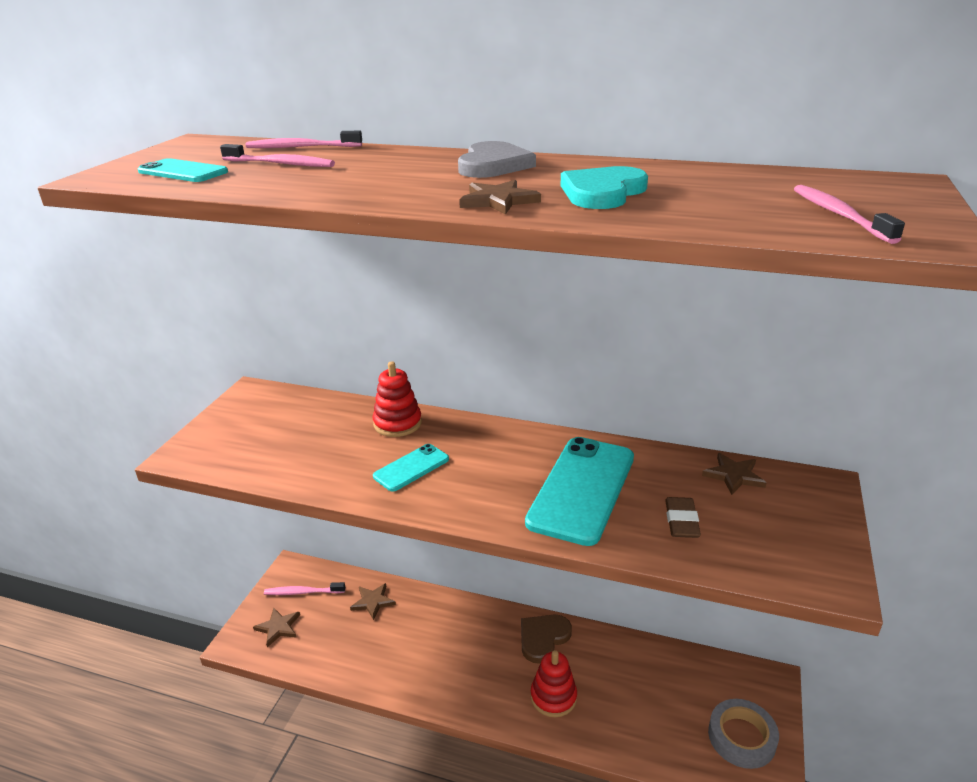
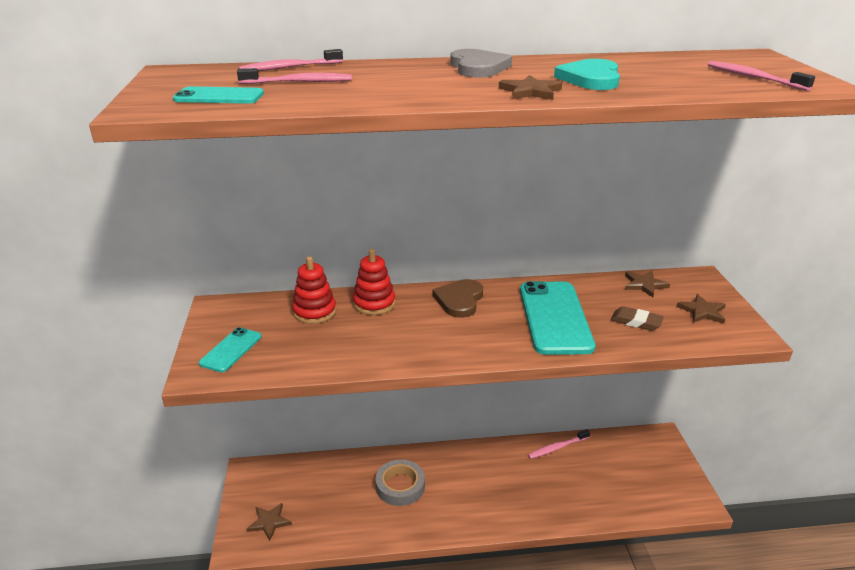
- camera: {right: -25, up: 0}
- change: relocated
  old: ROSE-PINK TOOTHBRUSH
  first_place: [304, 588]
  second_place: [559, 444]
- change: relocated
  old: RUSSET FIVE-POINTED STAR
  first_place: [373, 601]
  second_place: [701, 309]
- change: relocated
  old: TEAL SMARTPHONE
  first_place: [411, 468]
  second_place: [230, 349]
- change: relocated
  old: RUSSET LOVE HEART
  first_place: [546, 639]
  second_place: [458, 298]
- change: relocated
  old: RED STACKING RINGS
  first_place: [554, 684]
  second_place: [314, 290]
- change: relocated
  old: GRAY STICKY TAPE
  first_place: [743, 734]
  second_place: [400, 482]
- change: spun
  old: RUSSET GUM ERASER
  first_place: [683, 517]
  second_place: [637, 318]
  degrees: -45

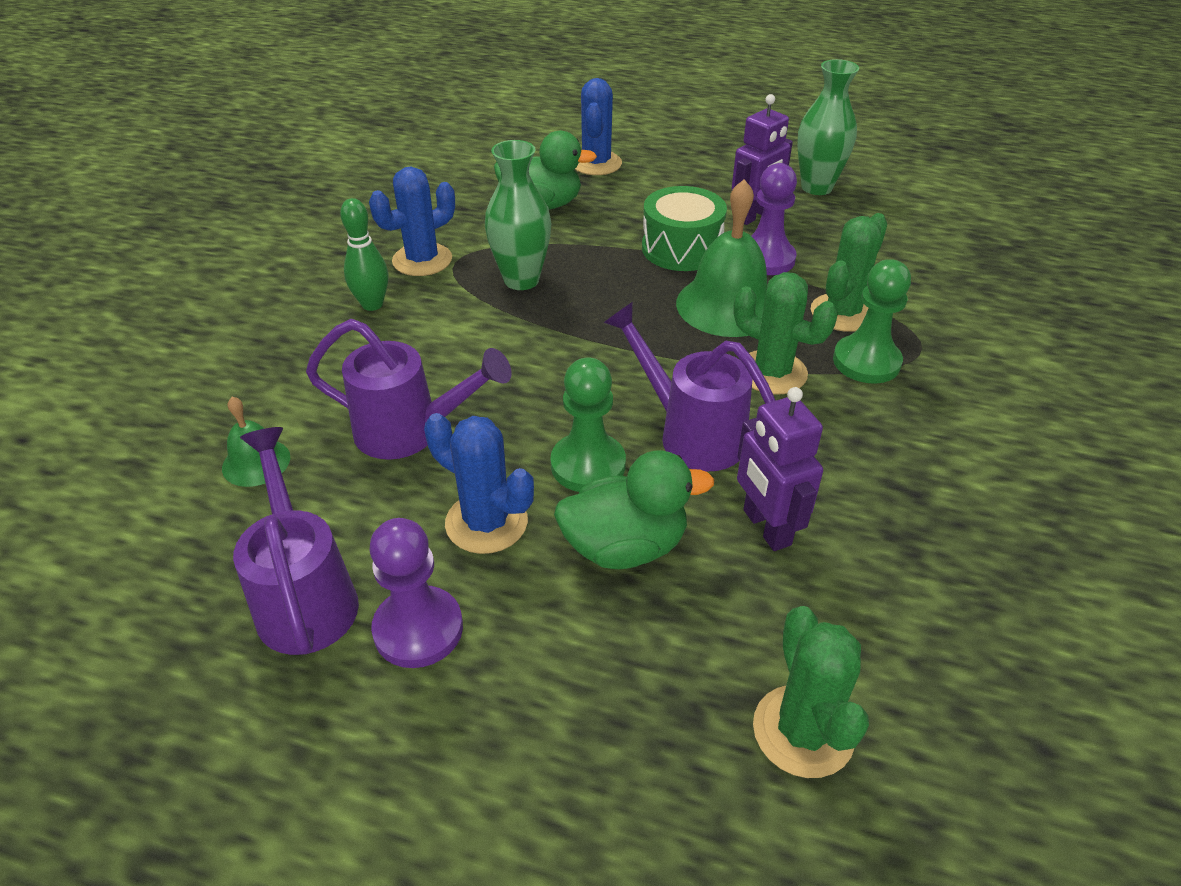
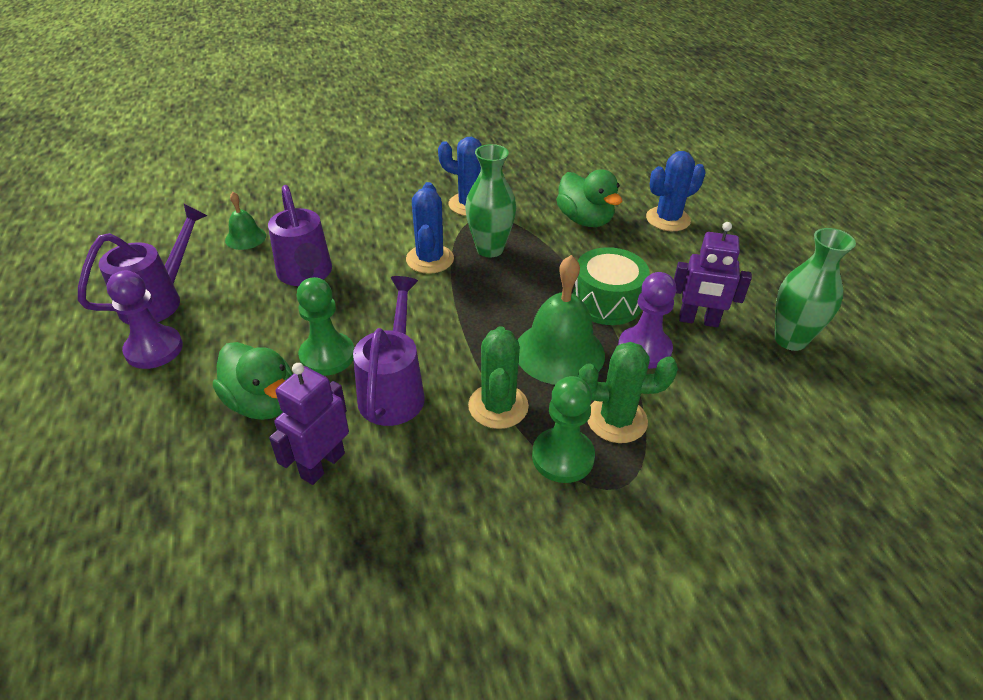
- camera: {right: 55, up: 0}
- change: missing
  old: LEAF-GREEN TENPIN
  first_place: [364, 254]
- change: missing
  old: LEAF-GREEN CACTUS
  first_place: [811, 692]
- change: relocated
  old: COBALT CACTUS
  first_place: [479, 483]
  second_place: [430, 228]

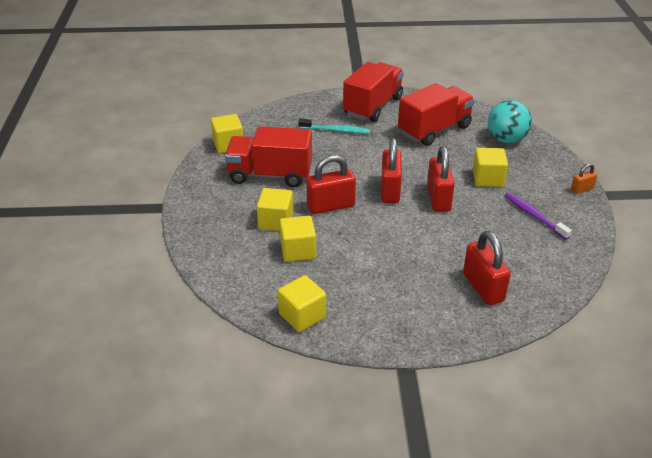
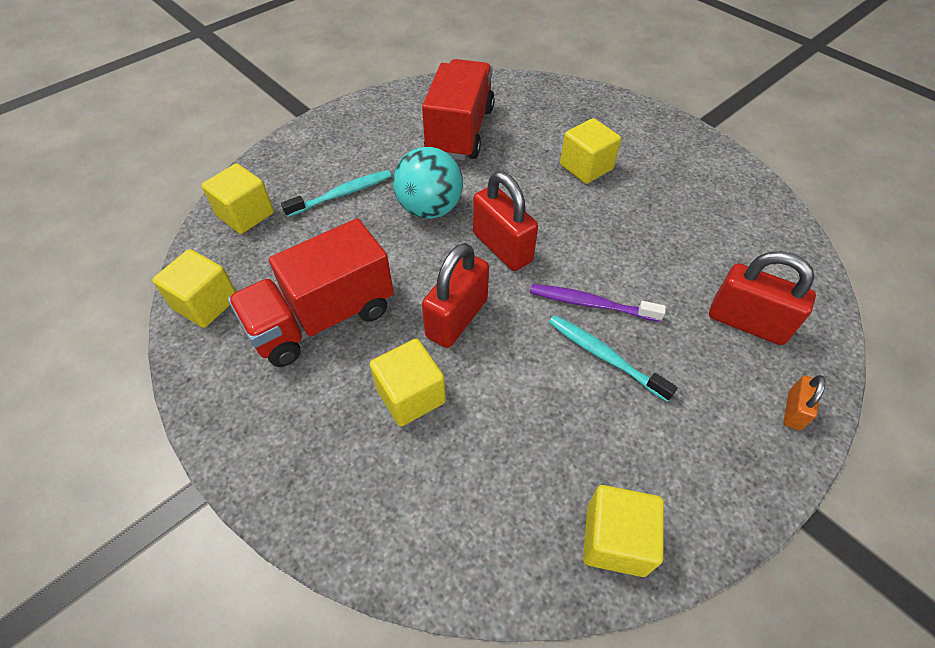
- camera: {right: -40, up: 15}
- change: missing
  old: RED LORRY
  first_place: [373, 92]
- change: missing
  old: RED PADLOCK
  first_place: [441, 179]
- change: appeared
  new: TEAL TOOTHBRUSH
  second_place: [613, 358]
- change: relocated
  old: BRIGHT YELLOW BLOCK
  first_place: [298, 239]
  second_place: [238, 198]
- change: relocated
  old: TEAL BALL
  first_place: [510, 121]
  second_place: [428, 183]
- change: relocated
  old: VIOLET TOOTHBRUSH
  first_place: [538, 216]
  second_place: [598, 303]
- change: relocated
  old: ORANGE PADLOCK
  first_place: [584, 179]
  second_place: [805, 402]

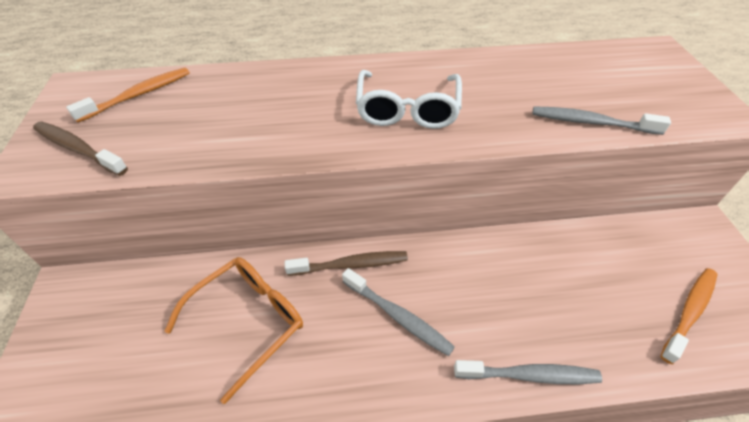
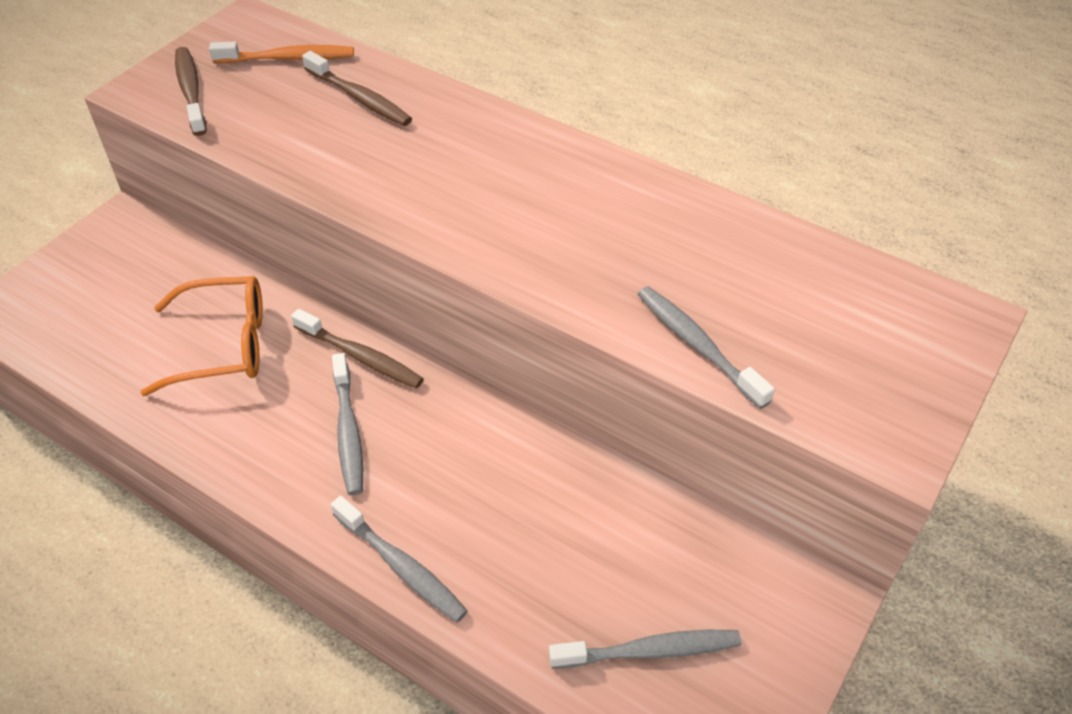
- camera: {right: 40, up: 0}
- change: missing
  old: WHITE EYEGLASSES
  first_place: [409, 99]
- change: appeared
  new: RUSSET TOOTHBRUSH
  second_place: [357, 88]
- change: colour
  old: ORANGE TOOTHBRUSH
  new: GRAY TOOTHBRUSH
  first_place: [688, 316]
  second_place: [645, 649]

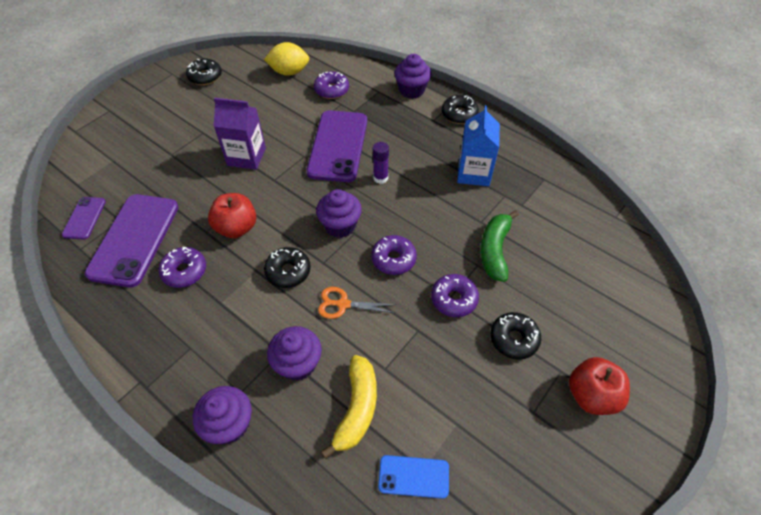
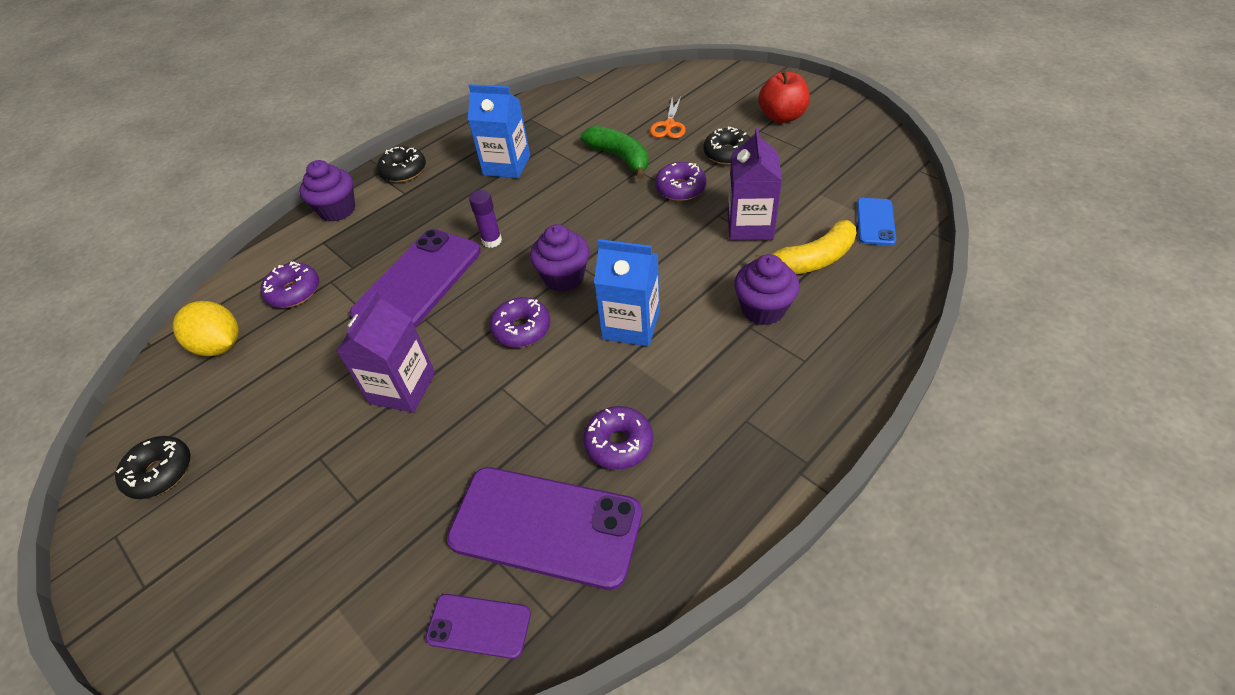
- camera: {right: -80, up: -5}
- change: missing
  old: VIOLET MUFFIN
  first_place: [222, 415]
- change: missing
  old: RED APPLE FRUIT
  first_place: [232, 215]
- change: appeared
  new: VIOLET JUICE CARTON
  second_place: [755, 184]
- change: relocated
  old: ORANGE SHEARS
  first_place: [357, 303]
  second_place: [668, 118]
- change: relocated
  old: VIOLET DONUT
  first_place: [394, 255]
  second_place: [520, 322]
- change: exchanged
  old: JET-BLACK DONUT
  new: COBALT JUICE CARTON
  first_place: [287, 267]
  second_place: [627, 293]
- change: spun
  old: BRIGHT YELLOW LEMON
  first_place: [286, 59]
  second_place: [206, 328]
  degrees: -60
- change: spun
  old: VIOLET SMARTPHONE
  first_place: [336, 146]
  second_place: [415, 278]
  degrees: -75
- change: spun
  old: BRIGHT YELLOW TOY BANANA
  first_place: [349, 407]
  second_place: [805, 247]
  degrees: 135
- change: spun
  old: LEAF-GREEN TOY BANANA
  first_place: [500, 246]
  second_place: [614, 152]
  degrees: -150

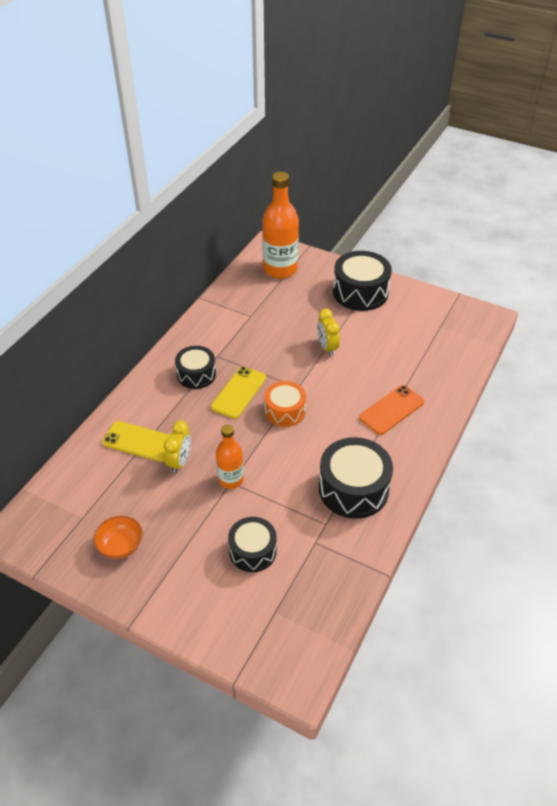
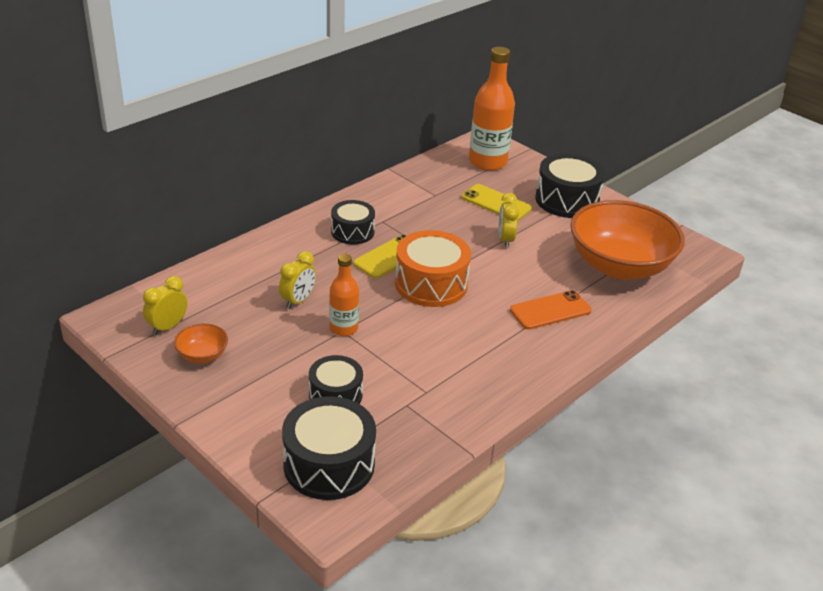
- camera: {right: 15, up: -10}
- change: appeared
  new: BRIGHT YELLOW BEDSIDE CLOCK
  second_place: [165, 305]
- change: appeared
  new: ORANGE BOWL
  second_place: [627, 240]
- change: relocated
  old: BRIGHT YELLOW SMARTPHONE
  first_place: [136, 441]
  second_place: [497, 202]
- change: relocated
  old: JET-BLACK DRUM
  first_place: [356, 478]
  second_place: [329, 448]
- change: size
  old: ORANGE DRUM
  first_place: [285, 404]
  second_place: [433, 268]
  factor: 1.58

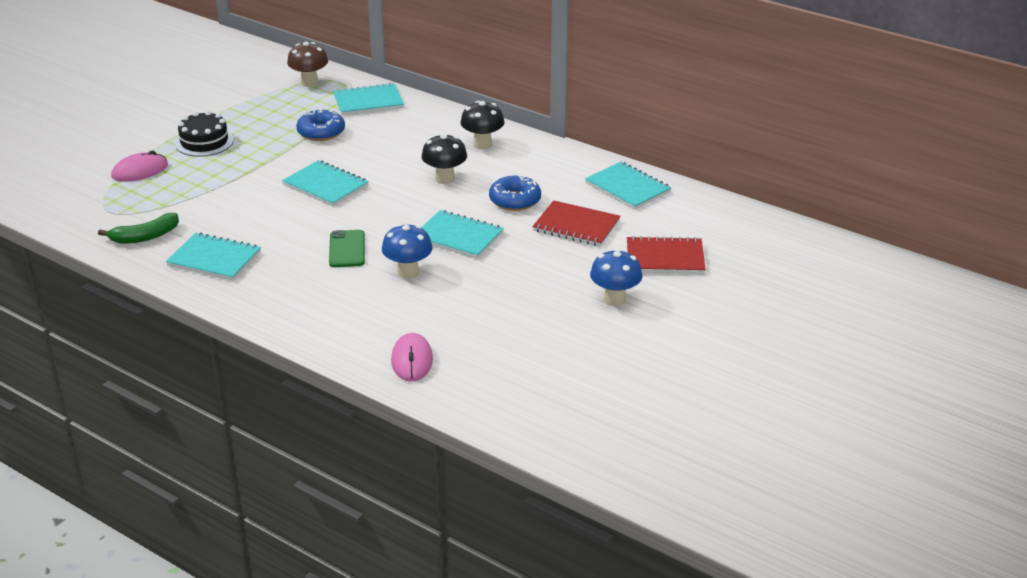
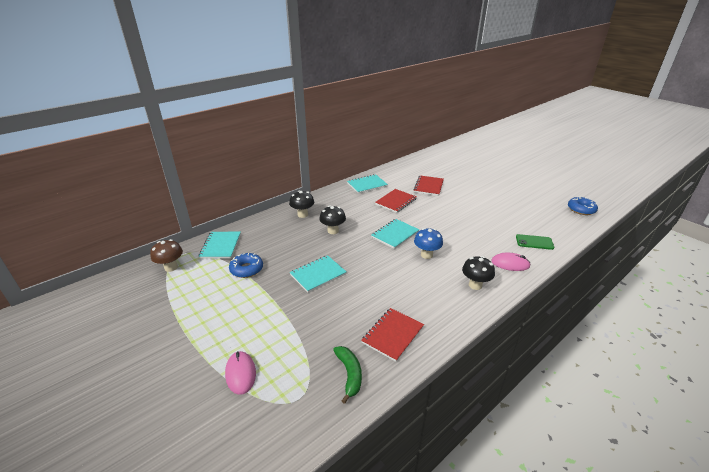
- camera: {right: -75, up: 0}
- change: missing
  old: JET-BLACK LAYER CAKE
  first_place: [204, 134]
- change: missing
  old: COBALT FUNGUS
  first_place: [616, 277]
- change: appeared
  new: JET-BLACK FUNGUS
  second_place: [478, 273]
- change: relocated
  old: LEAF-GREEN SMARTPHONE
  first_place: [347, 248]
  second_place: [535, 242]
- change: relocated
  old: COBALT DONUT
  first_place: [515, 193]
  second_place: [583, 205]
- change: colour
  old: TEAL NOTEPAD
  new: RED NOTEPAD
  first_place: [213, 256]
  second_place: [392, 335]

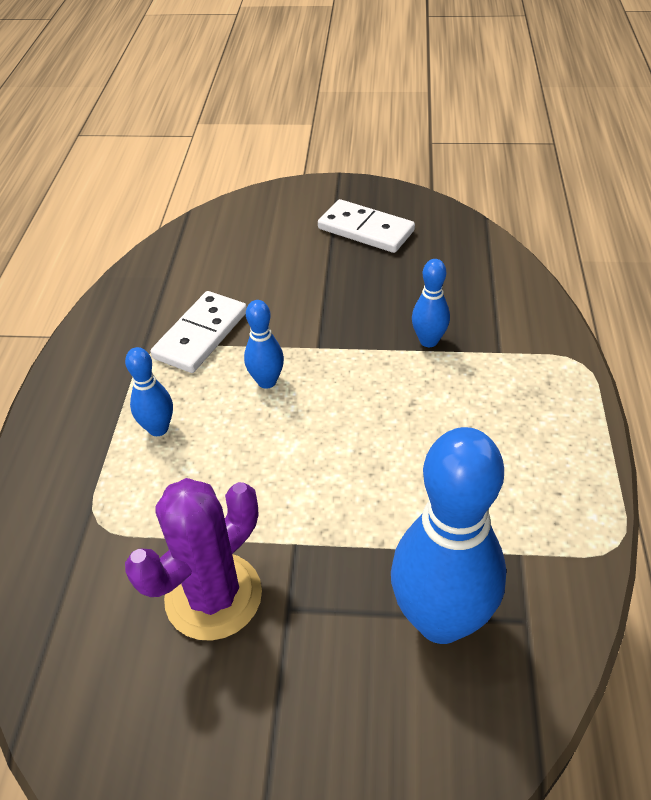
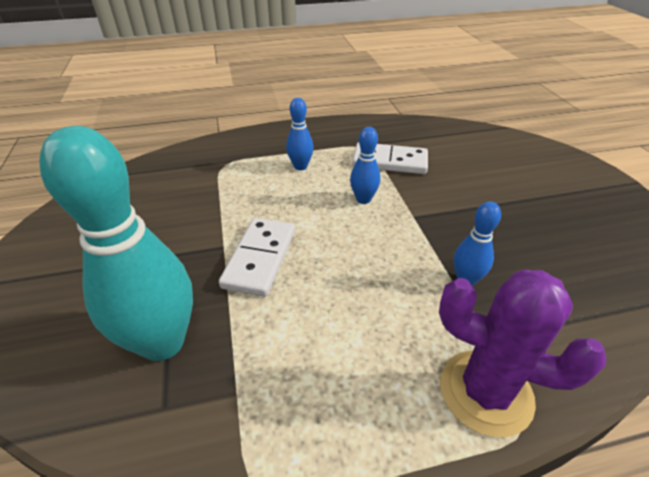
- camera: {right: 70, up: -5}
- change: relocated
  old: VIOLET CACTUS
  first_place: [193, 559]
  second_place: [522, 353]
- change: relocated
  old: WHITE DOMINO TILE
  first_place: [366, 226]
  second_place: [257, 257]
- change: colour
  old: COBALT TENPIN
  new: TEAL TENPIN
  first_place: [449, 535]
  second_place: [116, 243]

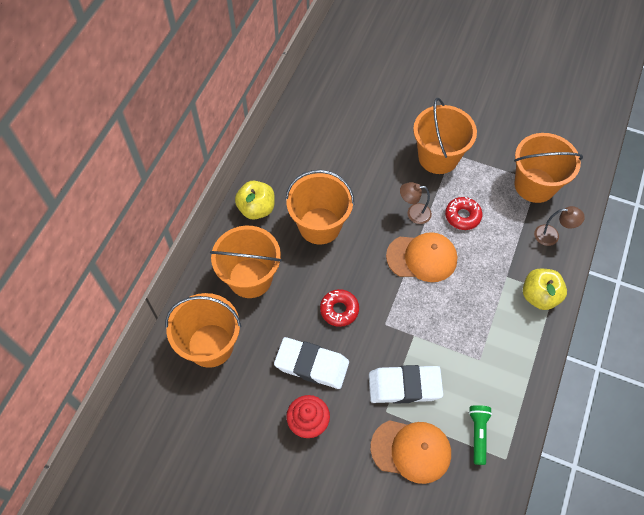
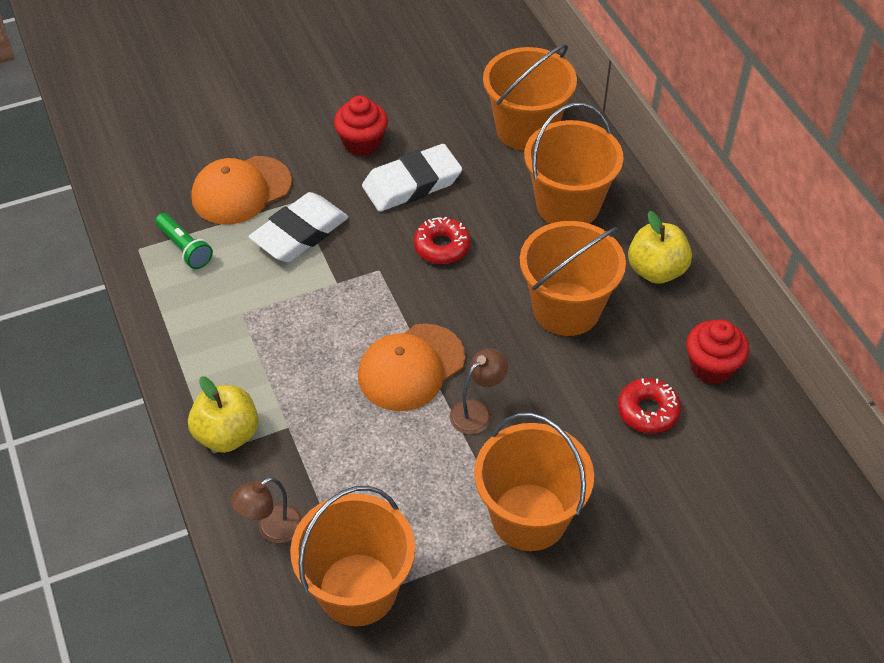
- camera: {right: 135, up: -10}
- change: appeared
  new: RED MUFFIN
  second_place: [717, 351]
- change: relocated
  old: RED DONUT
  first_place: [463, 213]
  second_place: [649, 405]

